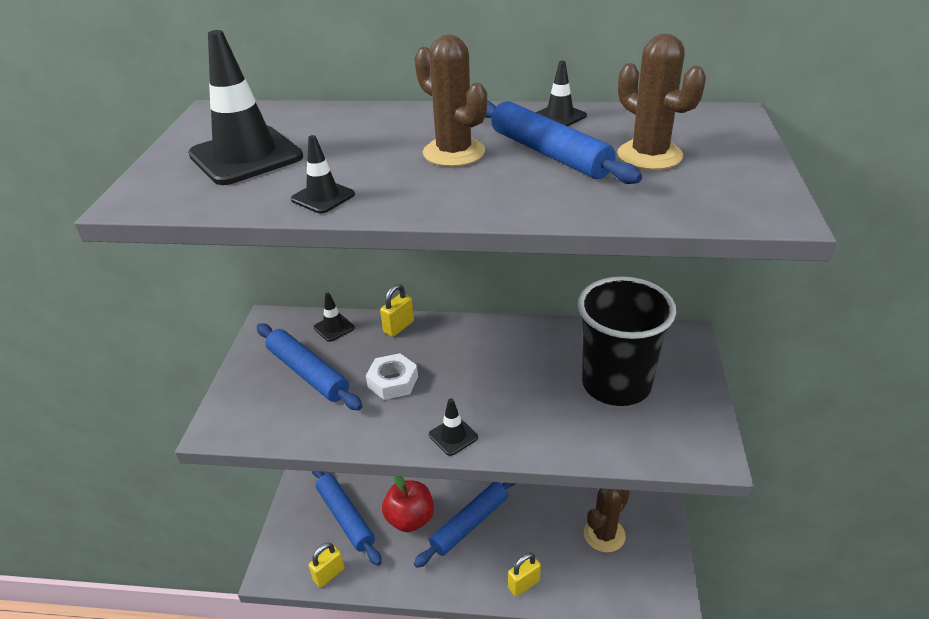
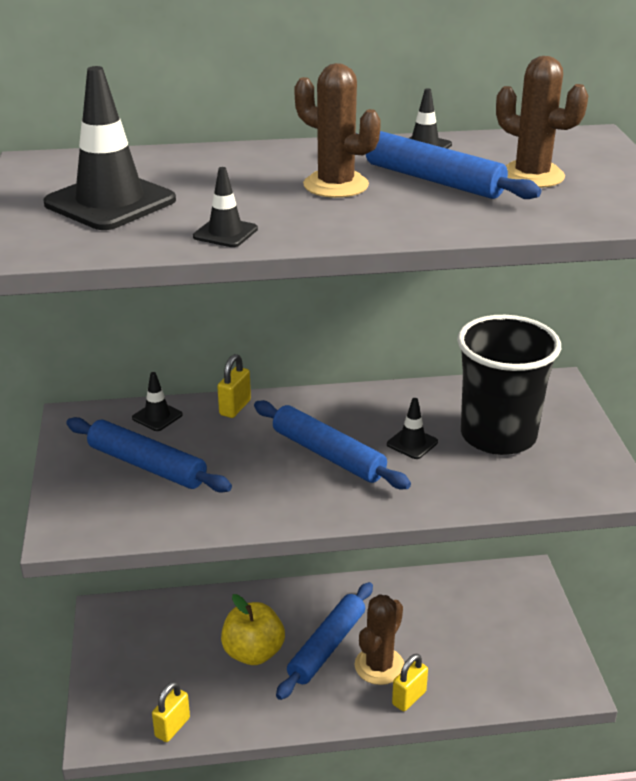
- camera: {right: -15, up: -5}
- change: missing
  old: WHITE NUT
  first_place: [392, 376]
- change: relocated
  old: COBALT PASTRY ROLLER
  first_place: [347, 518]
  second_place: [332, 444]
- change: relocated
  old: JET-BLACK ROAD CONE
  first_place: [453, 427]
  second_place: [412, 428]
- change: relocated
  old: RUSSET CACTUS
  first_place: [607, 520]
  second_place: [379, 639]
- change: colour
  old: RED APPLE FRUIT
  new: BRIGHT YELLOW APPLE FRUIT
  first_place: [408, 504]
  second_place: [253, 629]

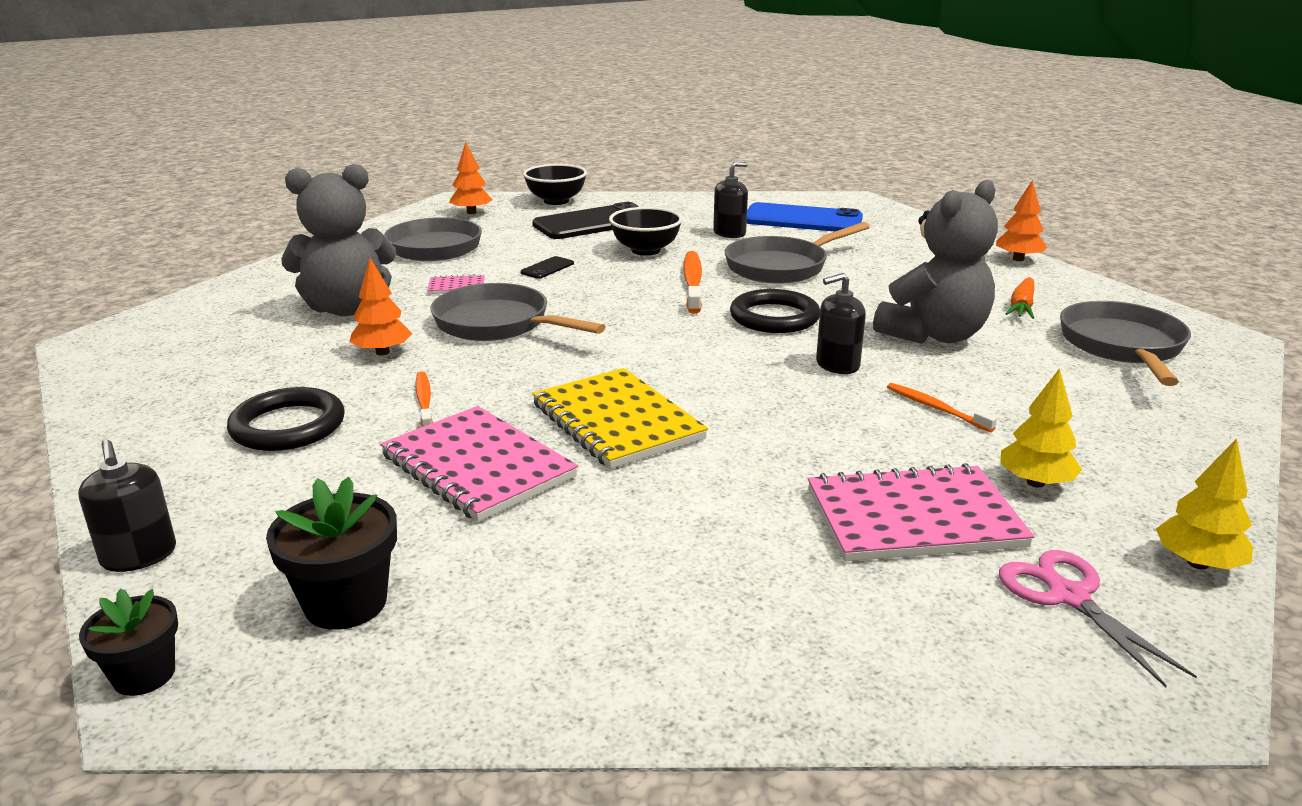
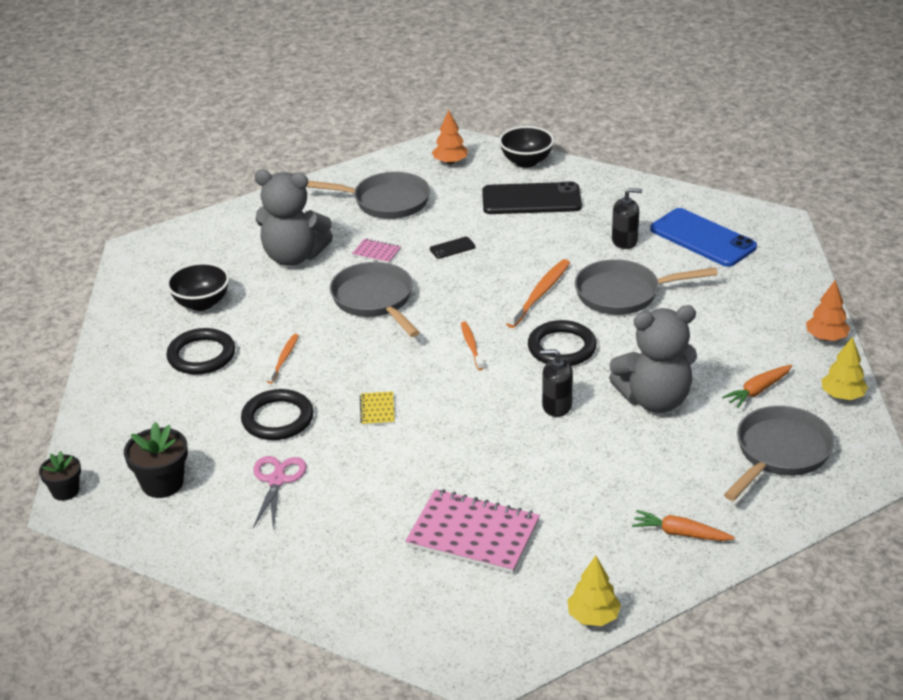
- camera: {right: 30, up: 10}
- change: missing
  old: JET-BLACK PUMP BOTTLE
  first_place: [127, 506]
- change: missing
  old: ORANGE TOY TREE
  first_place: [381, 307]
- change: appeared
  new: ORANGE CARROT
  second_place: [683, 525]
- change: relocated
  old: JET-BLACK BOWL
  first_place: [646, 231]
  second_place: [198, 286]
- change: relocated
  old: ORANGE TOOTHBRUSH
  first_place: [942, 407]
  second_place: [472, 345]
- change: relocated
  old: ROSE-PINK SHEARS
  first_place: [1098, 618]
  second_place: [280, 492]
- change: relocated
  old: BRIGHT YELLOW TOY TREE
  first_place: [1041, 428]
  second_place: [844, 368]
- change: exchanged
  old: ROSE-PINK NOTEPAD
  new: JET-BLACK RING
  first_place: [479, 464]
  second_place: [277, 414]
- change: size
  old: BRIGHT YELLOW NOTEPAD
  first_place: [620, 418]
  second_place: [377, 408]
  factor: 0.46

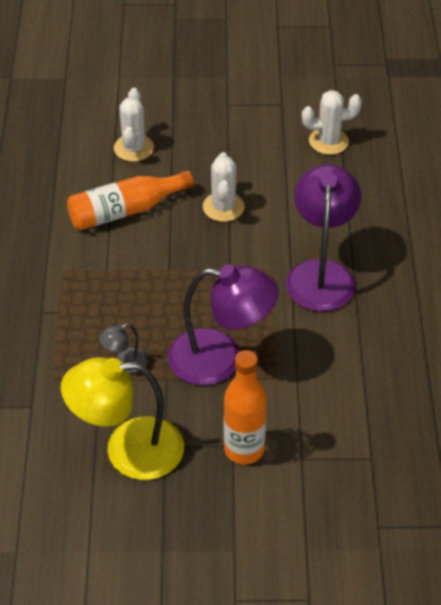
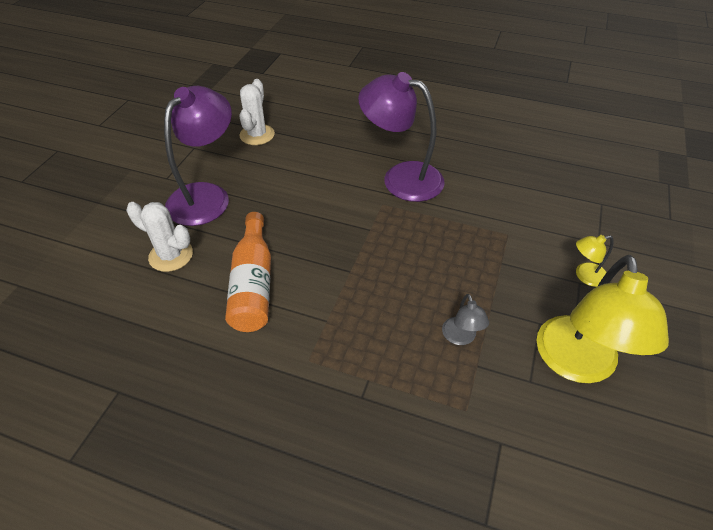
- camera: {right: -70, up: 0}
- change: missing
  old: WHITE CACTUS
  first_place: [224, 187]
- change: relocated
  old: VIOLET DESK LAMP
  first_place: [223, 324]
  second_place: [198, 156]
- change: exchanged
  old: ORANGE BOTTLE
  new: BRIGHT YELLOW DESK LAMP
  first_place: [245, 407]
  second_place: [595, 261]

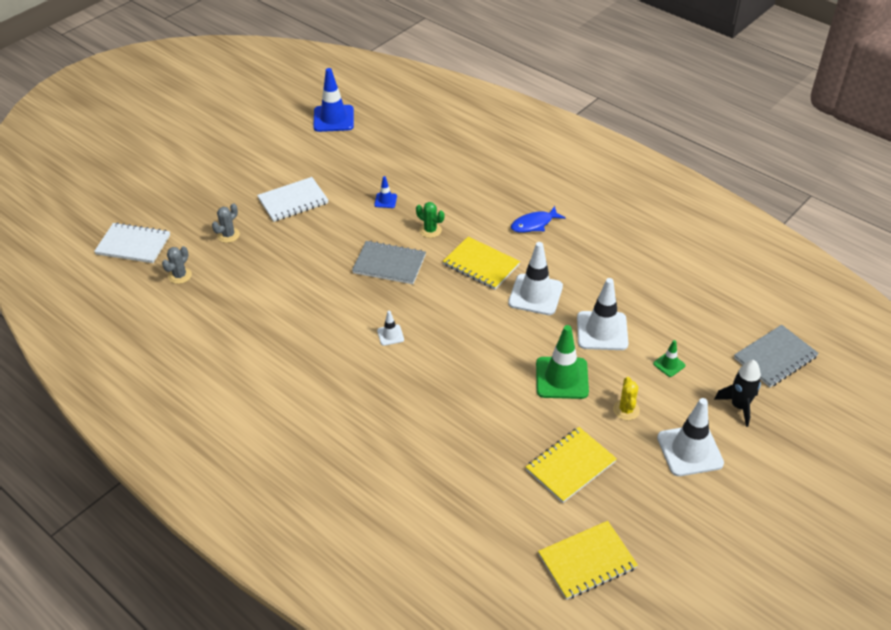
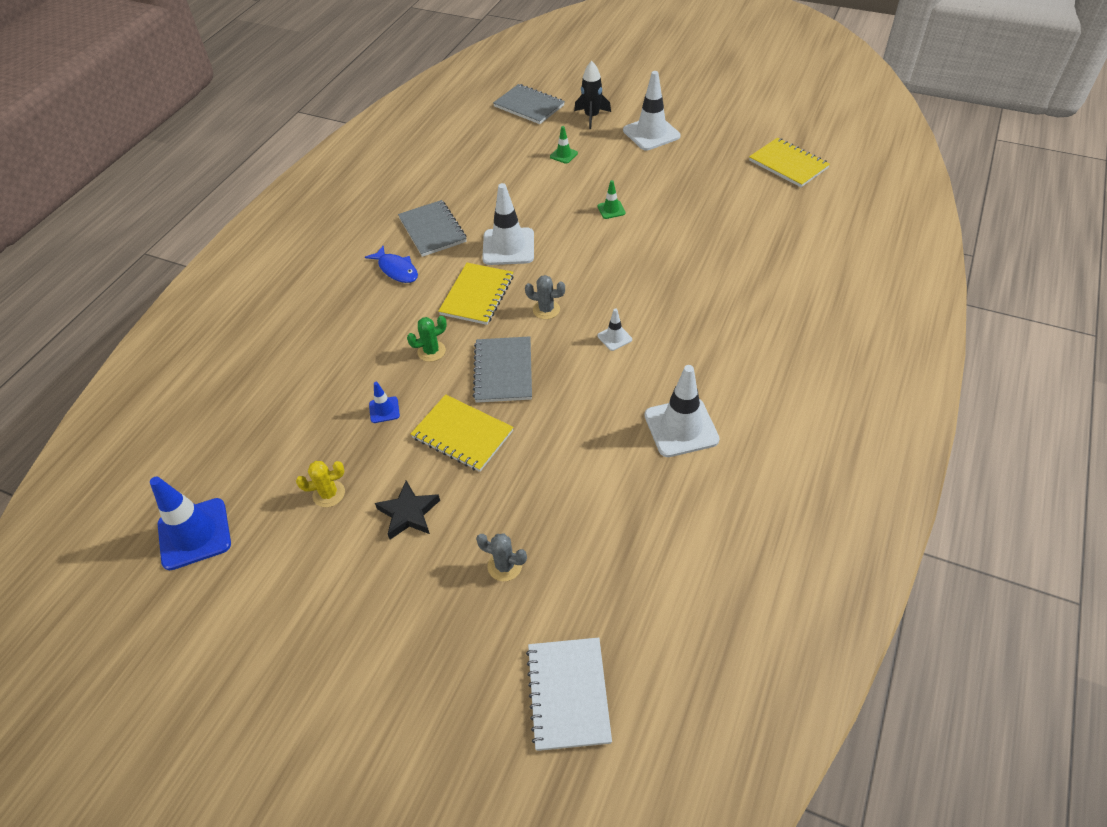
- camera: {right: -105, up: 5}
- change: appeared
  new: GRAY NOTEPAD
  second_place: [432, 228]
- change: relocated
  old: GRAY CACTUS
  first_place: [177, 265]
  second_place: [545, 297]
- change: relocated
  old: BRIGHT YELLOW NOTEPAD
  first_place: [571, 465]
  second_place: [462, 433]
- change: relocated
  old: WHITE ROAD CONE
  first_place: [602, 314]
  second_place: [682, 411]
- change: relocated
  old: BRIGHT YELLOW CACTUS
  first_place: [626, 398]
  second_place: [320, 484]
- change: exchanged
  old: WHITE NOTEPAD
  new: JET-BLACK FIVE-POINTED STAR
  first_place: [293, 199]
  second_place: [407, 509]
- change: spun
  old: LEAF-GREEN CACTUS
  first_place: [430, 220]
  second_place: [427, 339]
  degrees: 45
- change: size
  old: LEAF-GREEN ROAD CONE
  first_place: [562, 362]
  second_place: [611, 199]
  factor: 0.48

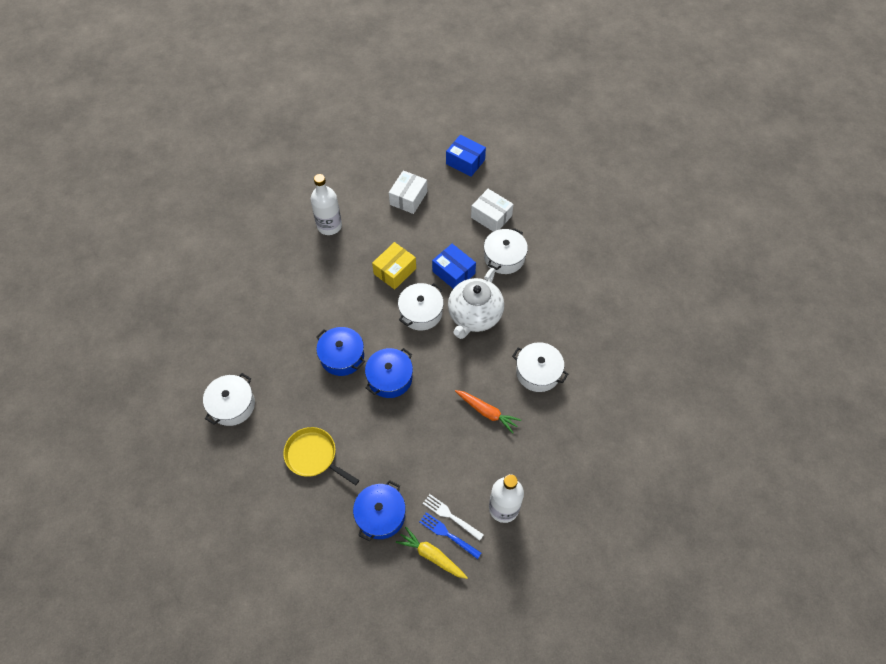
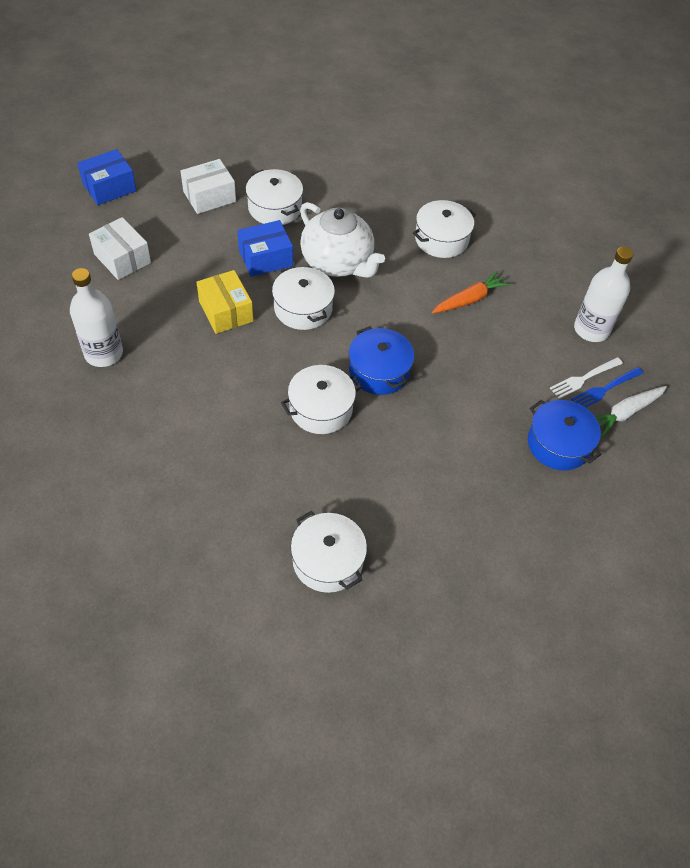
- camera: {right: -70, up: -5}
- change: missing
  old: BRIGHT YELLOW FRYING PAN
  first_place: [321, 456]
- change: colour
  old: COBALT POT
  new: WHITE POT
  first_place: [340, 351]
  second_place: [321, 399]
- change: colour
  old: BRIGHT YELLOW CARROT
  new: WHITE CARROT
  first_place: [432, 553]
  second_place: [631, 411]

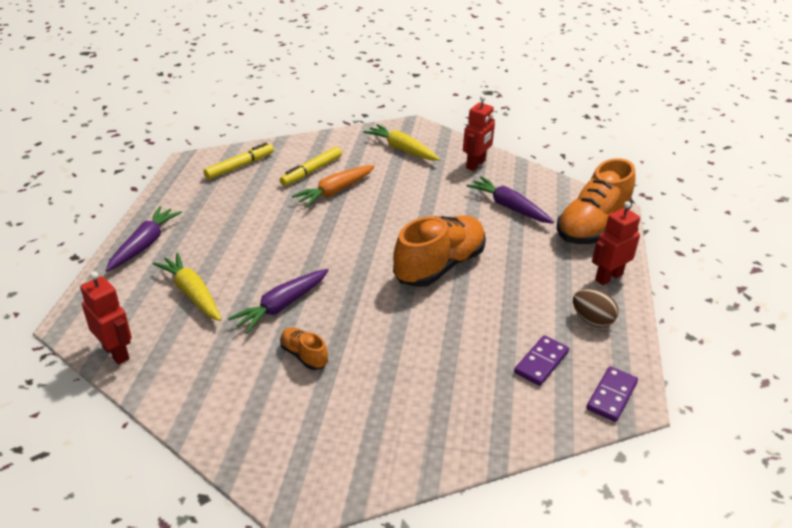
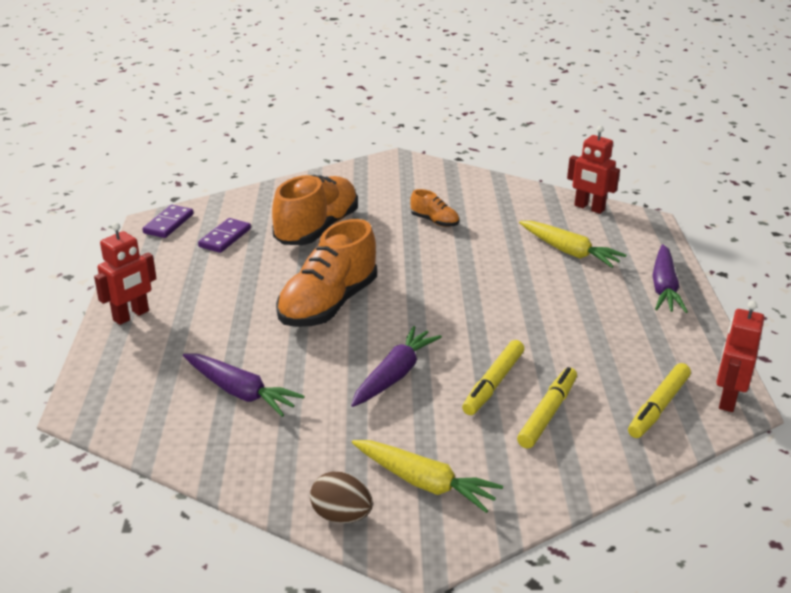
- camera: {right: 170, up: -5}
- change: relocated
  old: VIOLET CARROT
  first_place: [278, 301]
  second_place: [396, 366]
- change: relocated
  old: RED TOY ROBOT
  first_place: [479, 133]
  second_place: [740, 356]
- change: relocated
  old: ORANGE SHOE
  first_place: [596, 201]
  second_place: [315, 210]
- change: relocated
  old: RUSSET TOY EGG
  first_place: [595, 308]
  second_place: [341, 497]
- change: exchanged
  old: ORANGE CARROT
  new: BRIGHT YELLOW MARKER
  first_place: [333, 186]
  second_place: [493, 377]

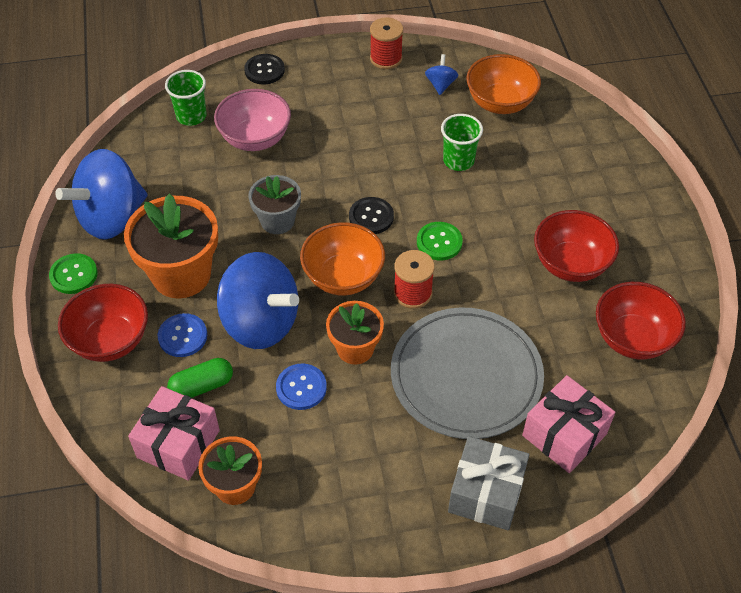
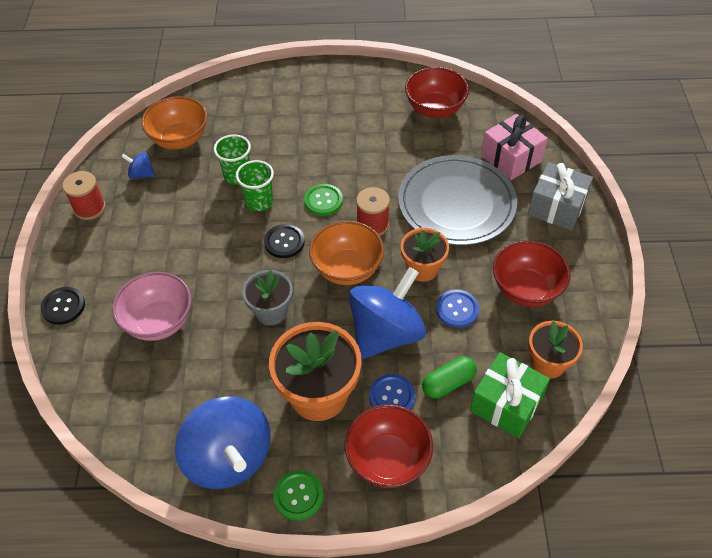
- camera: {right: -80, up: 0}
- change: relocated
  old: LEAF-GREEN BEAKER
  first_place: [186, 98]
  second_place: [255, 185]
- change: relocated
  old: RED BOWL
  first_place: [576, 246]
  second_place: [531, 273]
- change: colour
  old: ROSE-PINK WRAPPED GIFT
  new: LEAF-GREEN WRAPPED GIFT
  first_place: [174, 433]
  second_place: [510, 395]
- change: spun
  old: LEAF-GREEN PILL
  first_place: [200, 378]
  second_place: [449, 377]
  degrees: 75

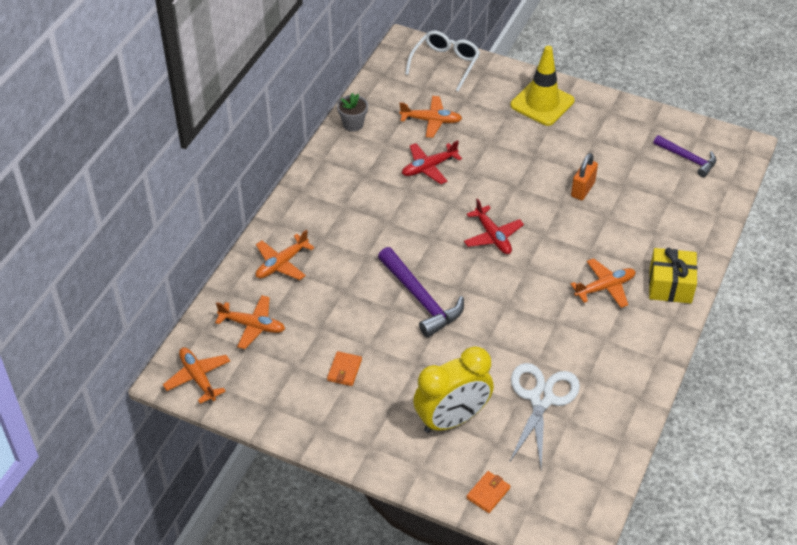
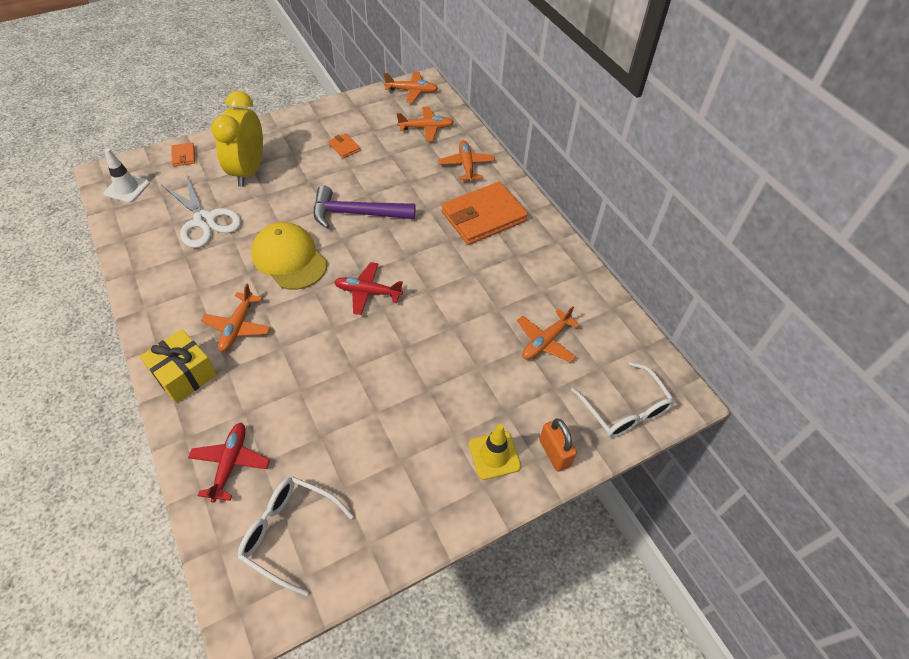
- camera: {right: 125, up: 5}
- change: missing
  old: GRAY POTTED PLANT
  first_place: [352, 112]
- change: appeared
  new: WHITE ROAD CONE
  second_place: [127, 175]
- change: appeared
  new: BRIGHT YELLOW BASEBALL CAP
  second_place: [289, 256]
- change: appeared
  new: ORANGE BILLFOLD
  second_place: [484, 213]
- change: relocated
  old: RED AEROPLANE
  first_place: [432, 162]
  second_place: [229, 463]
- change: relocated
  old: ORANGE PADLOCK
  first_place: [584, 176]
  second_place: [558, 445]
- change: exchanged
  old: VIOLET CARPENTER'S HAMMER
  new: WHITE EYEGLASSES
  first_place: [685, 156]
  second_place: [296, 536]
- change: spun
  old: ORANGE AEROPLANE
  first_place: [250, 322]
  second_place: [425, 124]
  degrees: -150
- change: size
  old: BRIGHT YELLOW ROAD CONE
  first_place: [542, 86]
  second_place: [495, 452]
  factor: 0.67

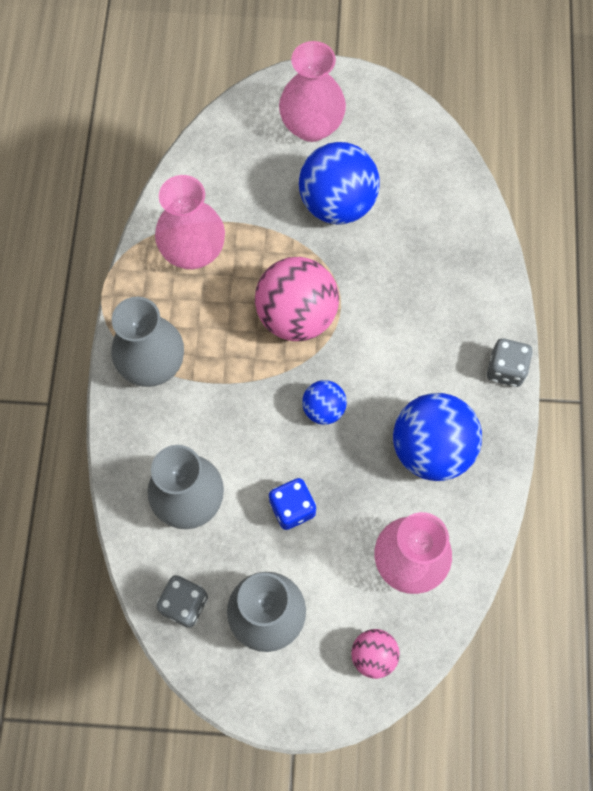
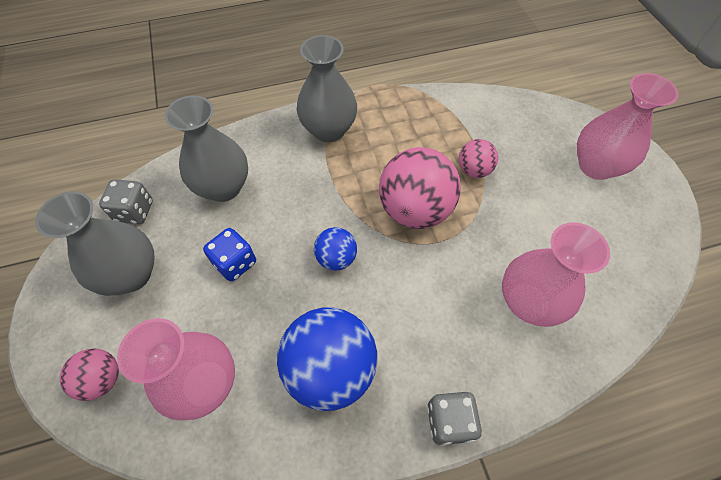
- camera: {right: 70, up: -10}
- change: missing
  old: COBALT BALL
  first_place: [339, 183]
- change: appeared
  new: ROSE-PINK BALL
  second_place: [478, 158]
- change: relocated
  old: ROSE-PINK VASE
  first_place: [190, 222]
  second_place: [556, 274]

